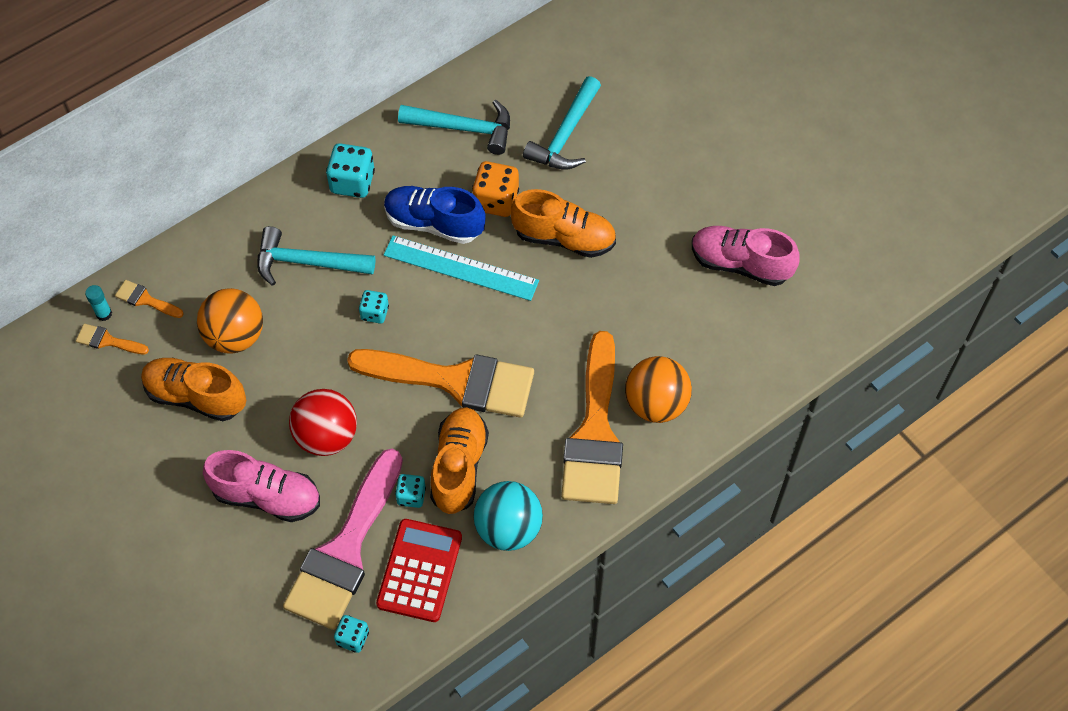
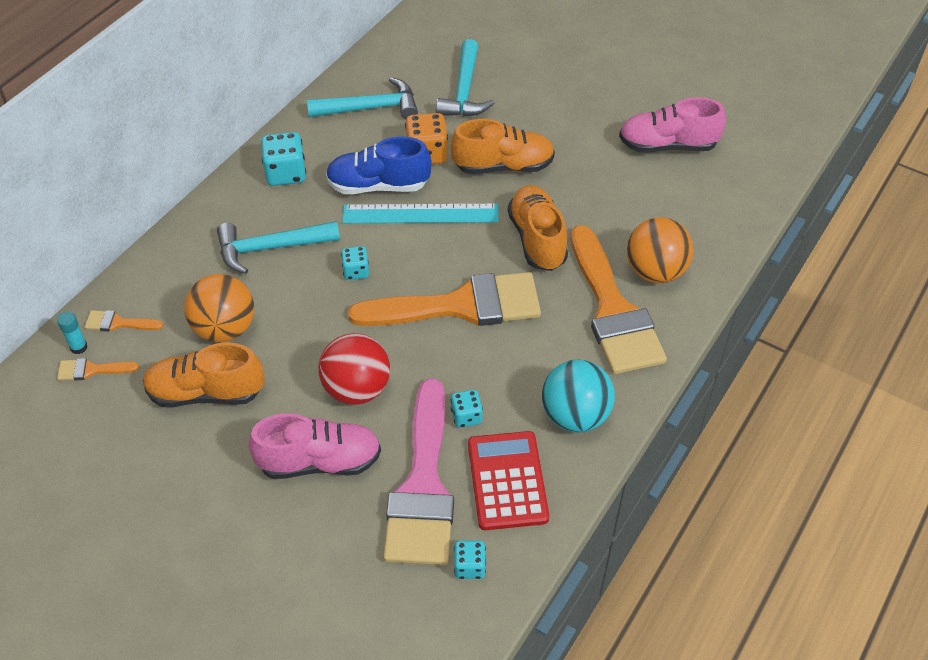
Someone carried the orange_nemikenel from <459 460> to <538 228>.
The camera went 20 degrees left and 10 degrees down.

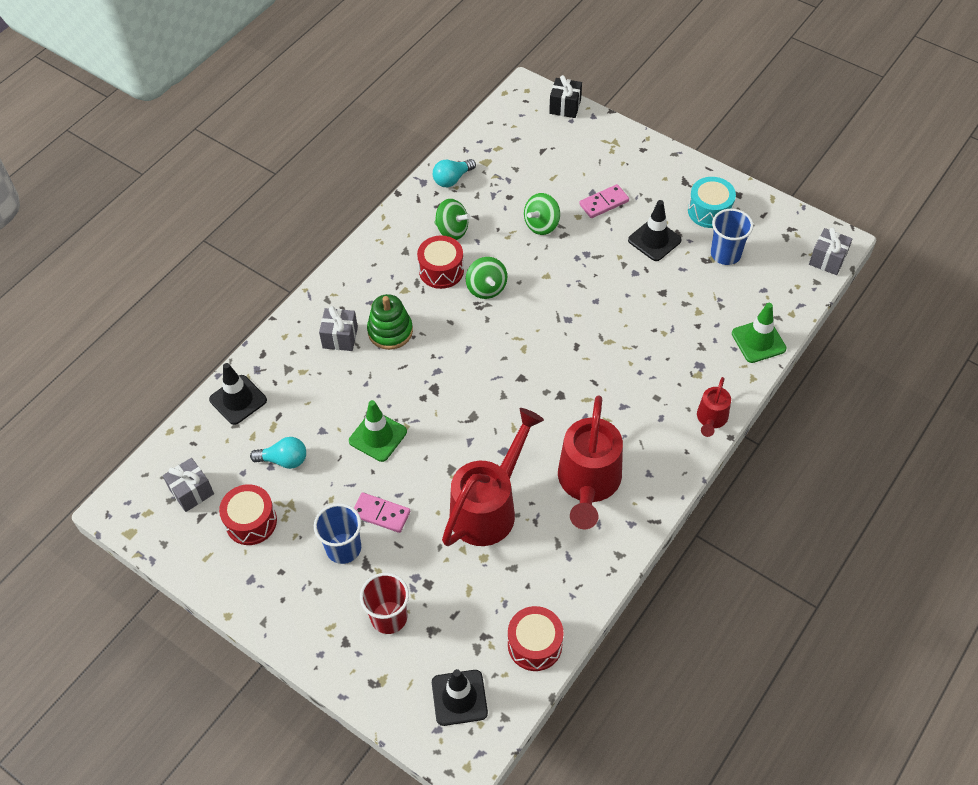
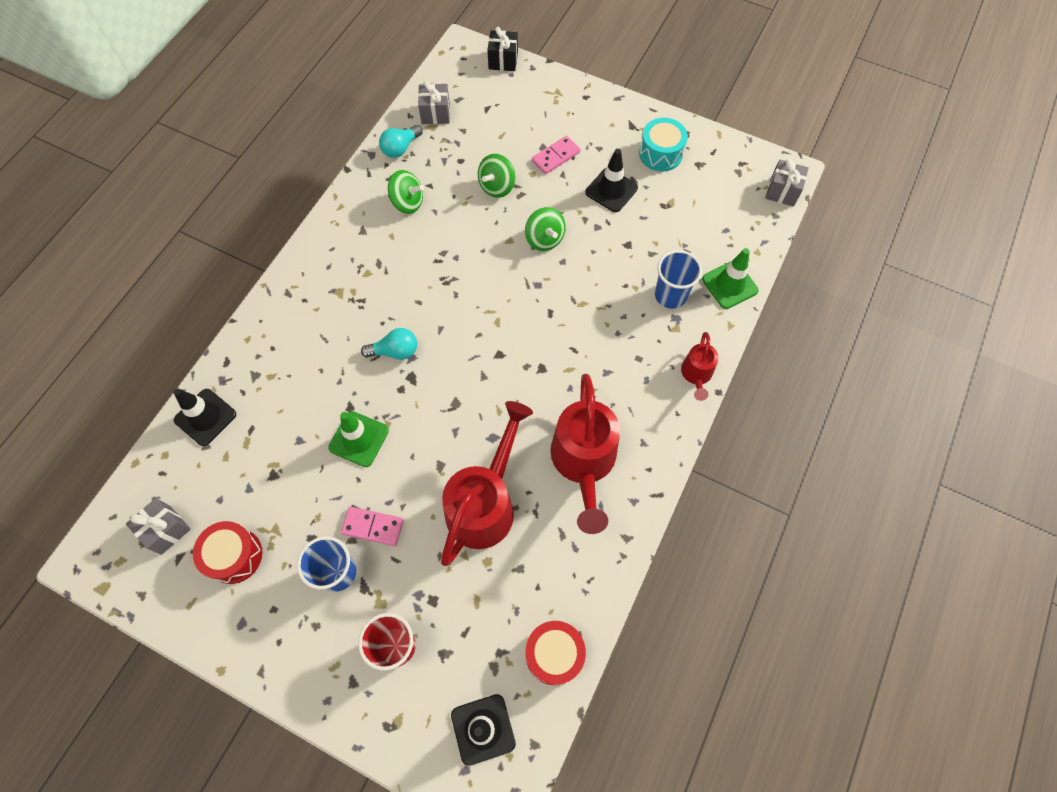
Someone took away the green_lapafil at <390 322>.
Someone took away the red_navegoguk at <440 262>.
Someone carried the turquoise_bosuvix from <278 453> to <389 344>.
Someone carried the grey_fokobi from <338 328> to <434 102>.
Someone carried the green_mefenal from <486 278> to <545 229>.
Someone carried the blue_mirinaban from <732 237> to <678 279>.
The camera went 10 degrees left and 10 degrees up.

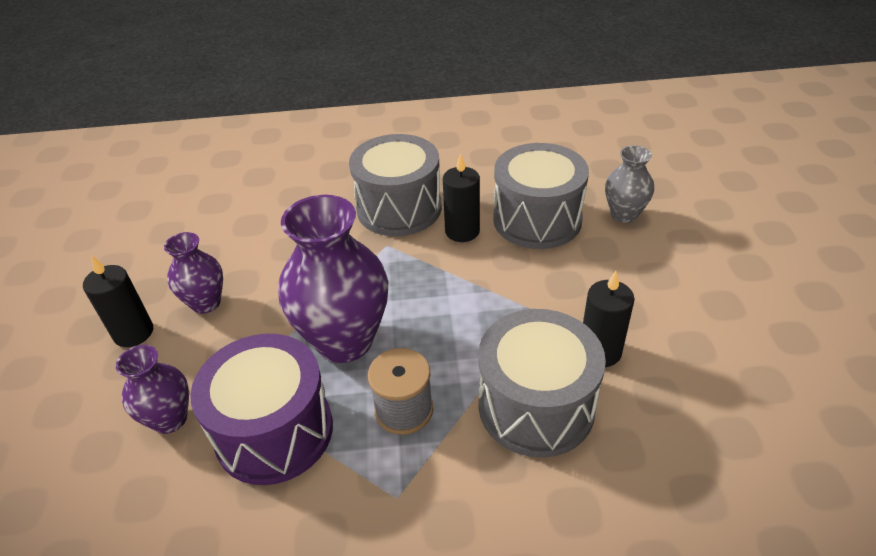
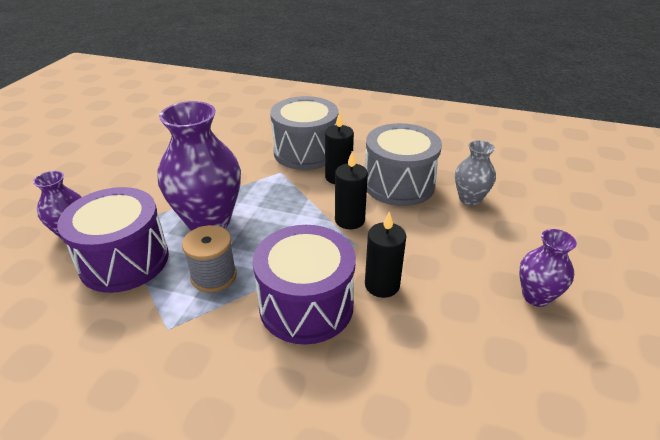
Someone carried the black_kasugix from <118 301> to <351 190>.
Someone carried the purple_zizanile from <193 273> to <548 268>.
Someone repainted the grey_navegoguk at <542 383>, which became the purple_navegoguk at <304 285>.
The camera went 20 degrees right and 5 degrees down.

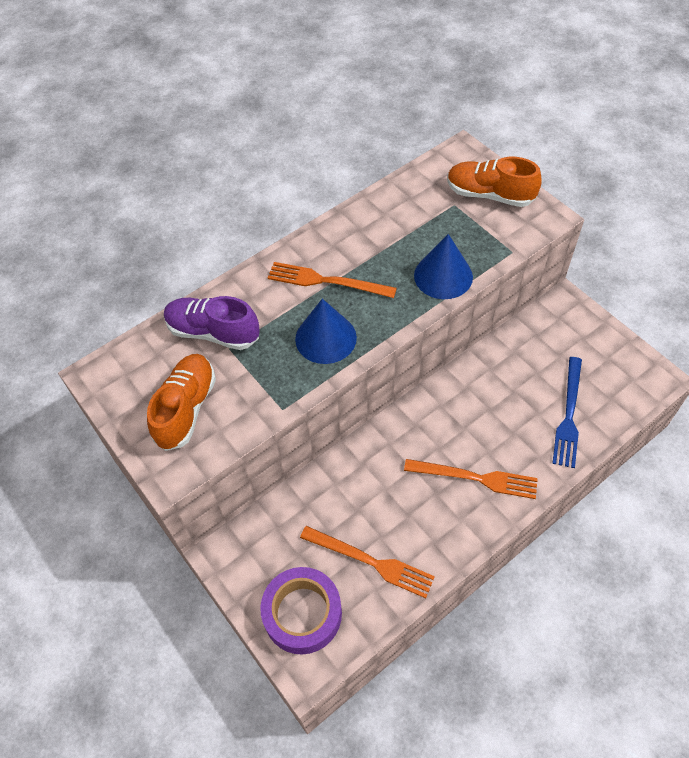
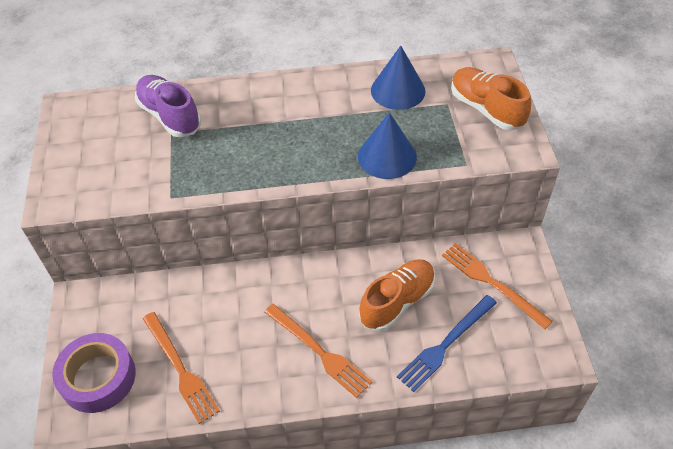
Someone carried the orange_nemikenel from <181 402> to <397 295>.
Someone carried the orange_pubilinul from <332 280> to <497 286>.
Someone carried the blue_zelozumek from <326 331> to <398 78>.
The camera went 30 degrees right and 5 degrees down.

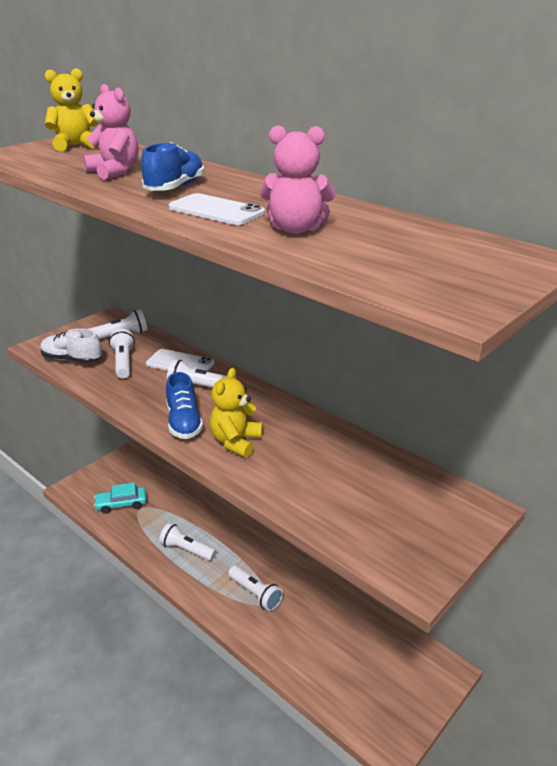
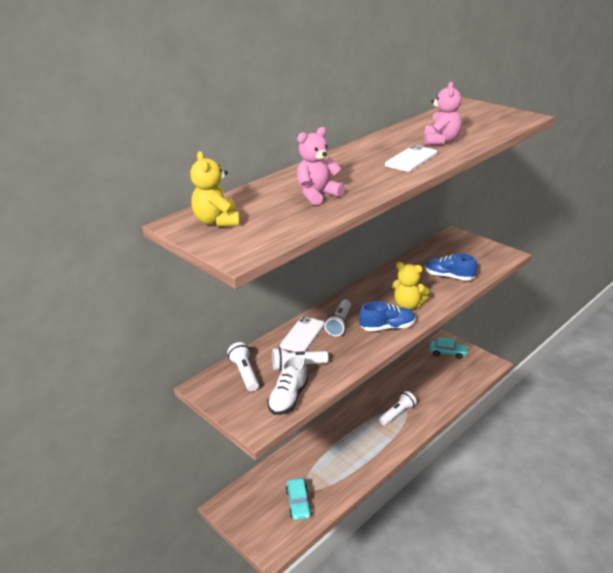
Someone took away the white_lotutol at <187 542>.
Someone put down the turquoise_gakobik at <449 348>.
Someone carried the blue_nemikenel from <172 166> to <451 267>.
The camera went 85 degrees left and 0 degrees up.

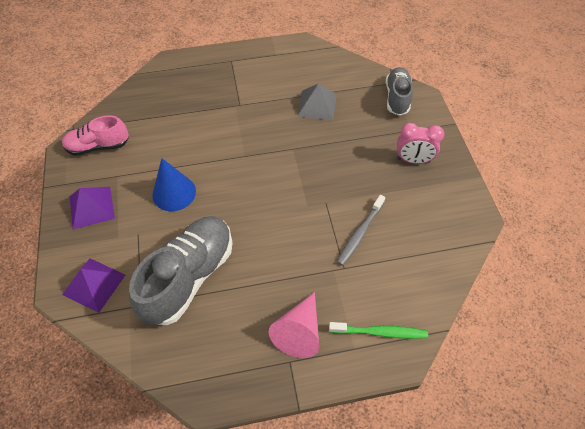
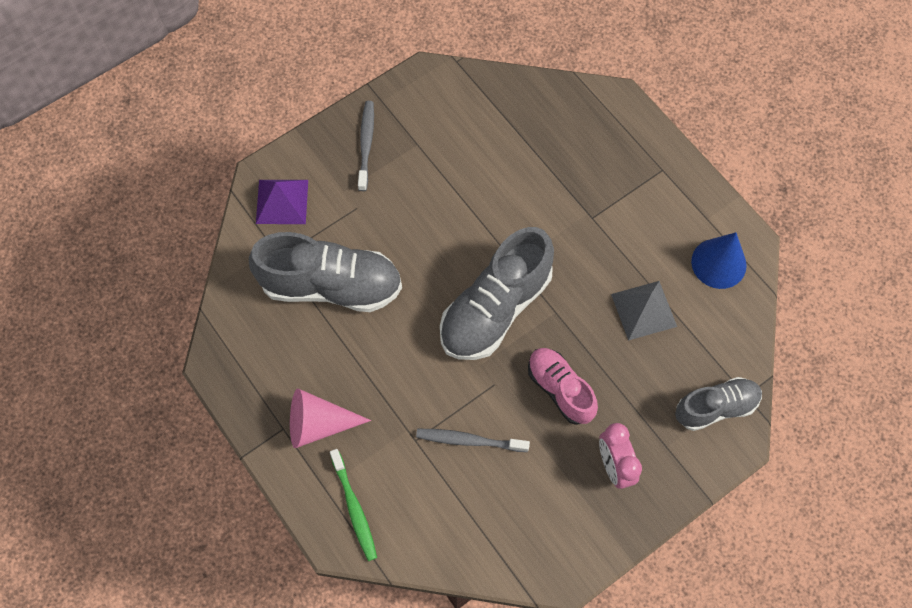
Someone put down the grey_nemikenel at <497 293>.
Someone carried the pink_nemikenel from <95 135> to <563 386>.
Someone carried the blue_zelozumek from <174 184> to <719 260>.
Someone swapped the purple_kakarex at <92 208> for the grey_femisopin at <366 146>.
The camera went 65 degrees right and 10 degrees up.

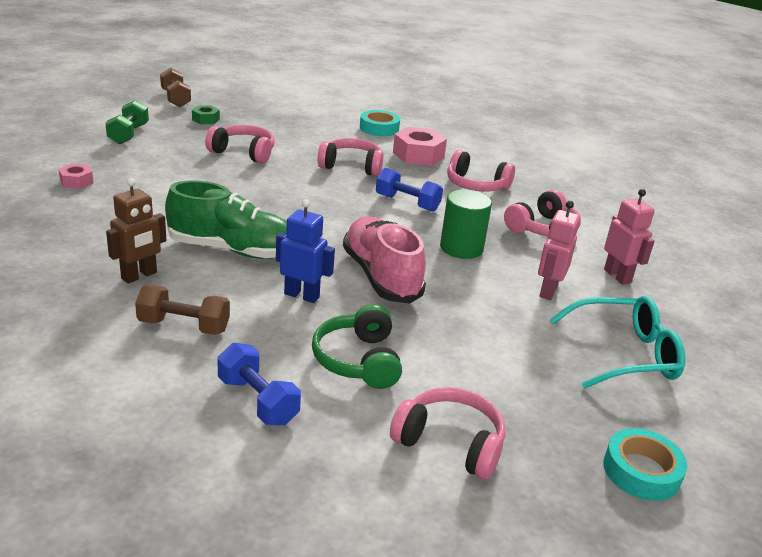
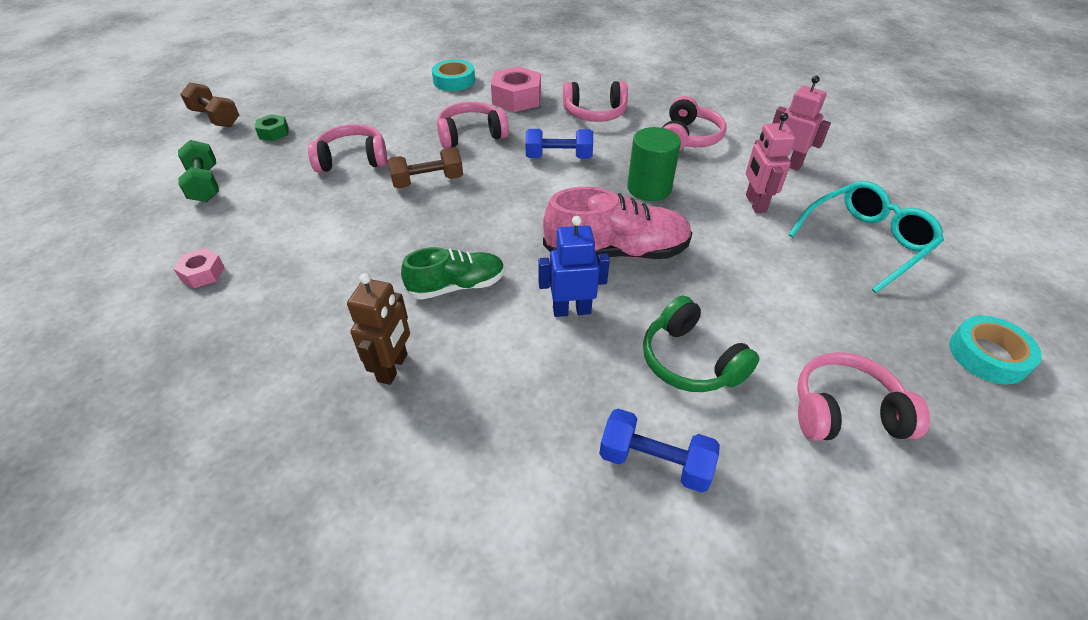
Someone carried the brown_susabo from <182 310> to <425 168>.
Someone rotated the pink_nemikenel at <384 260> by 135 degrees clockwise.
Someone scaled the green_nemikenel at <226 220> by 0.65.
The camera went 25 degrees left and 15 degrees up.

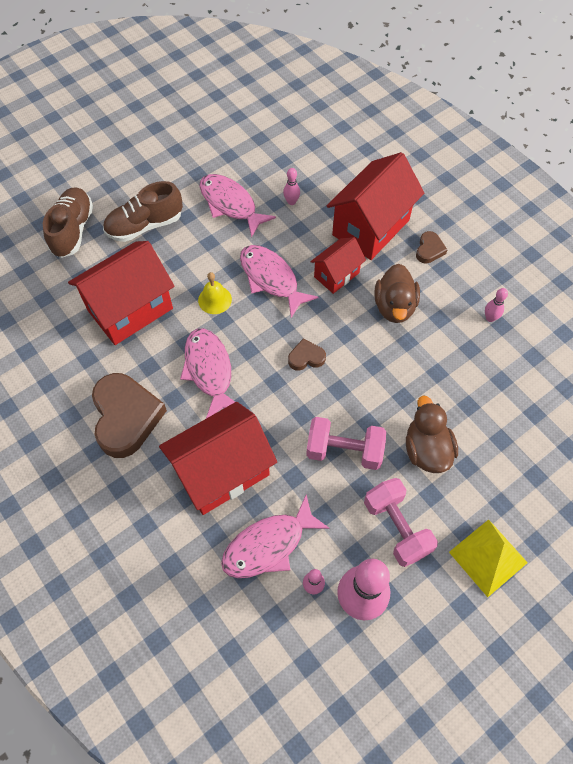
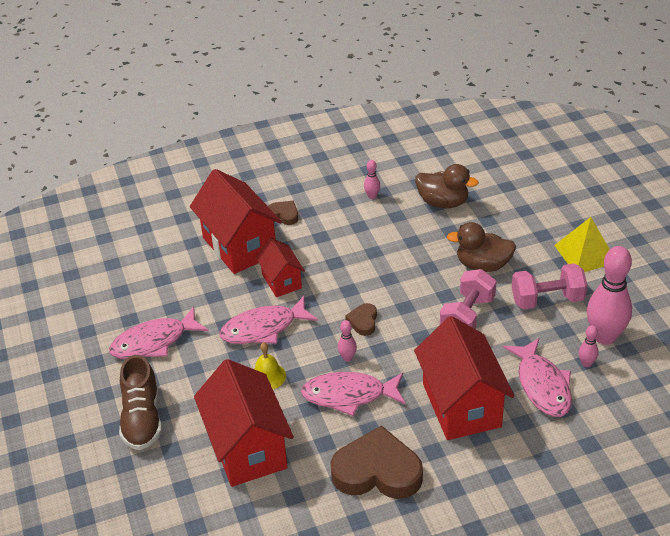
Someone took away the brown_nemikenel at <68 222>.
Someone carried the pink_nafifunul from <291 186> to <347 341>.
Someone carried the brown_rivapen from <397 293> to <447 186>.
The camera went 70 degrees left and 20 degrees down.

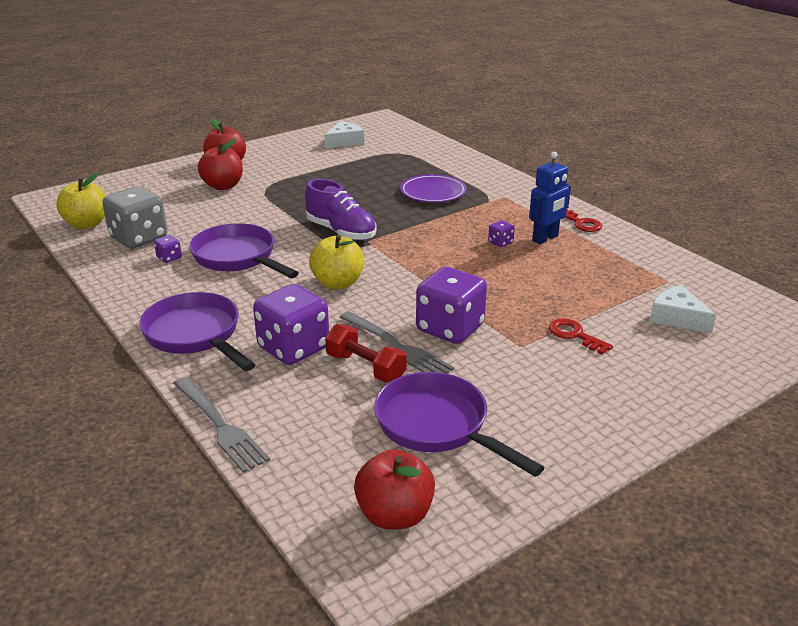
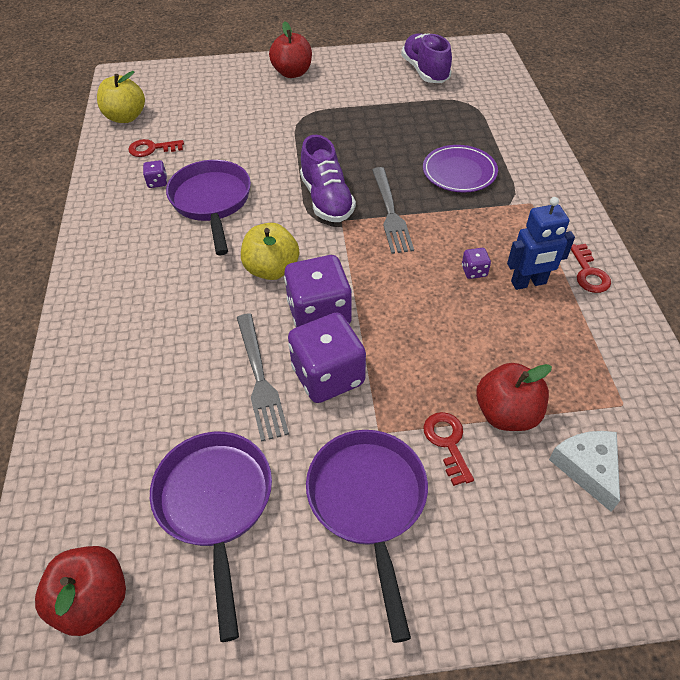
Someone took away the red_susabo at <366 353>.
Someone carried the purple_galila from <197 331> to <367 536>.
Someone carried the grey_pubilinul from <221 425> to <393 210>.
Someone carried the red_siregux from <220 164> to <514 397>.
Someone carried the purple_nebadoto from <291 324> to <318 291>.
Someone swapped the grey_nebadoto at <134 217> for the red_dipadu at <156 148>.
Someone swapped the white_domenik at <344 134> for the purple_nemikenel at <426 58>.
The camera went 30 degrees right and 20 degrees up.

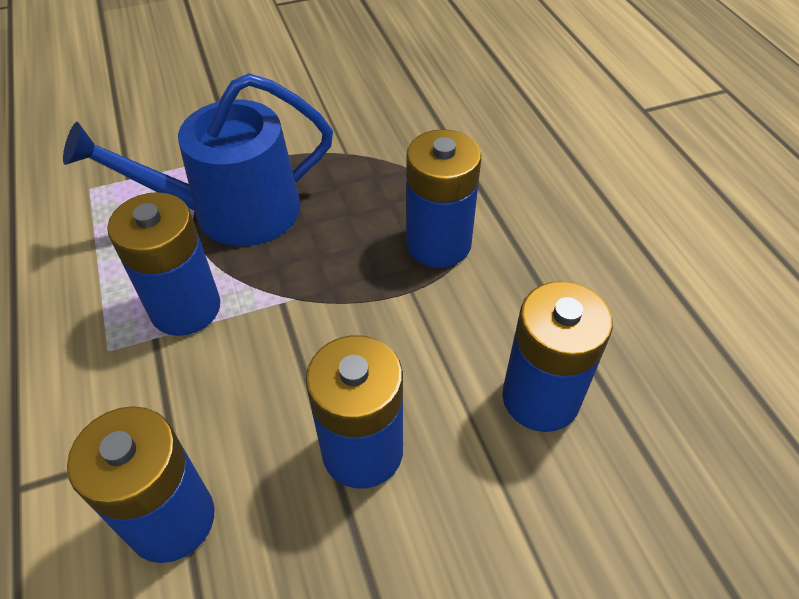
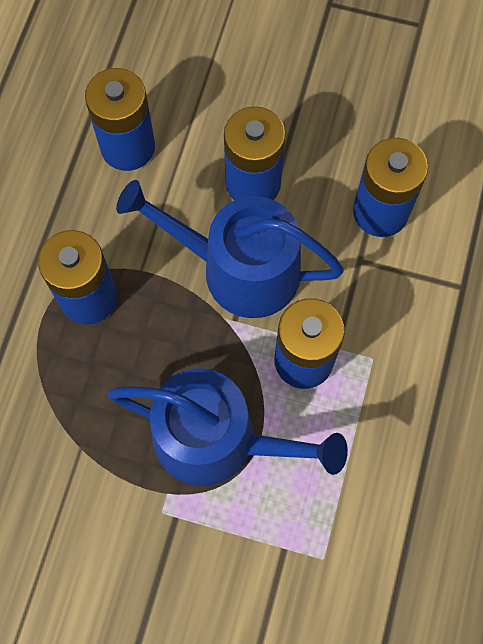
Someone put down the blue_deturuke at <230 249>.
The camera went 145 degrees left and 20 degrees up.

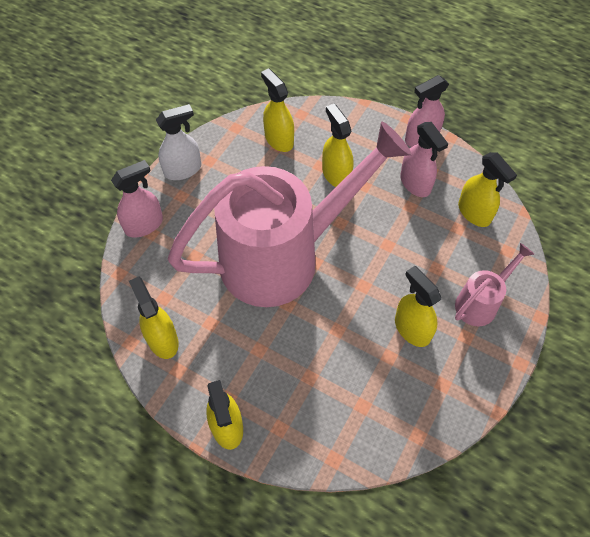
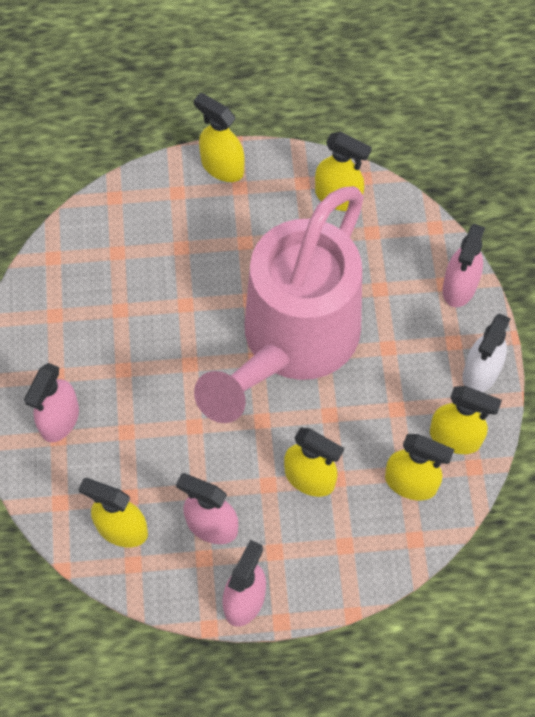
Someone carried the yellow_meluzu from <418 306> to <466 420>.
Someone swapped the pink_deturuke at <494 284> for the pink_meluzu at <51 402>.
The camera went 145 degrees right and 5 degrees up.

